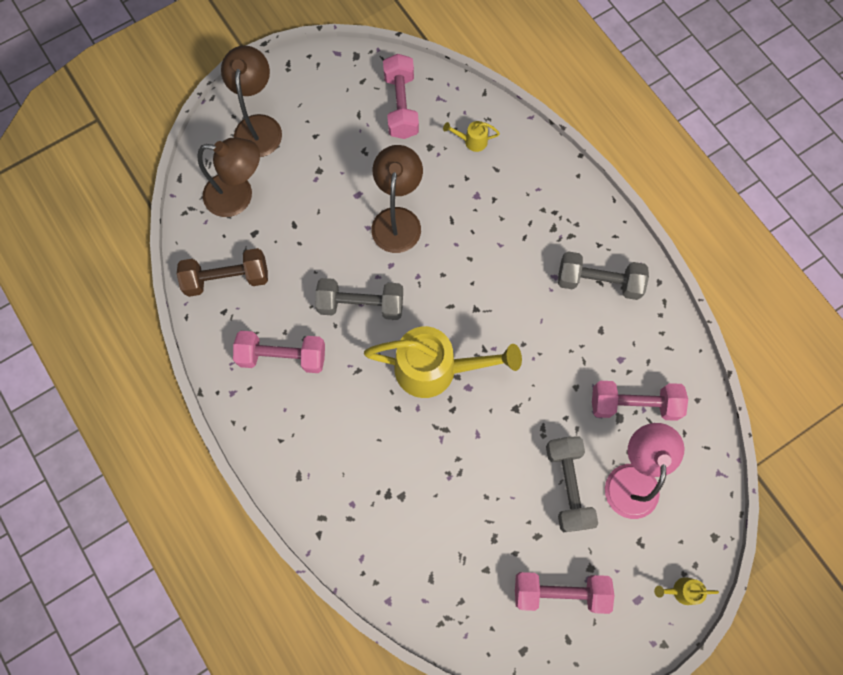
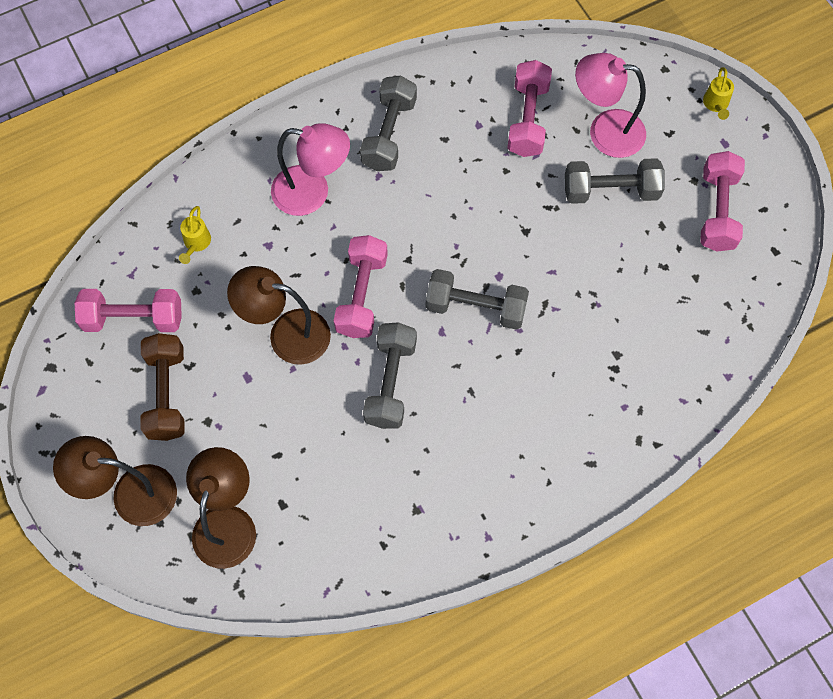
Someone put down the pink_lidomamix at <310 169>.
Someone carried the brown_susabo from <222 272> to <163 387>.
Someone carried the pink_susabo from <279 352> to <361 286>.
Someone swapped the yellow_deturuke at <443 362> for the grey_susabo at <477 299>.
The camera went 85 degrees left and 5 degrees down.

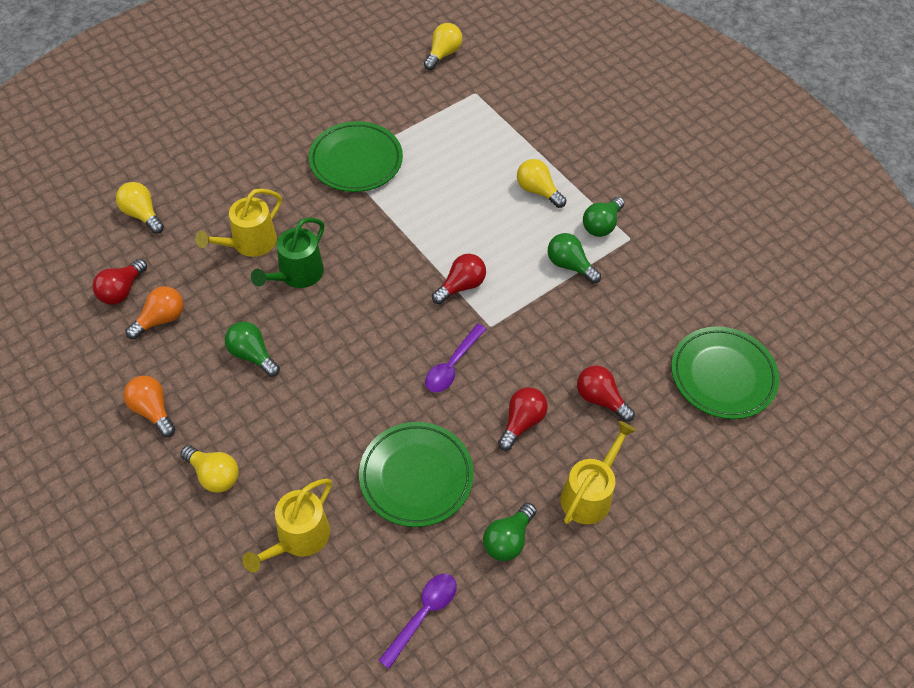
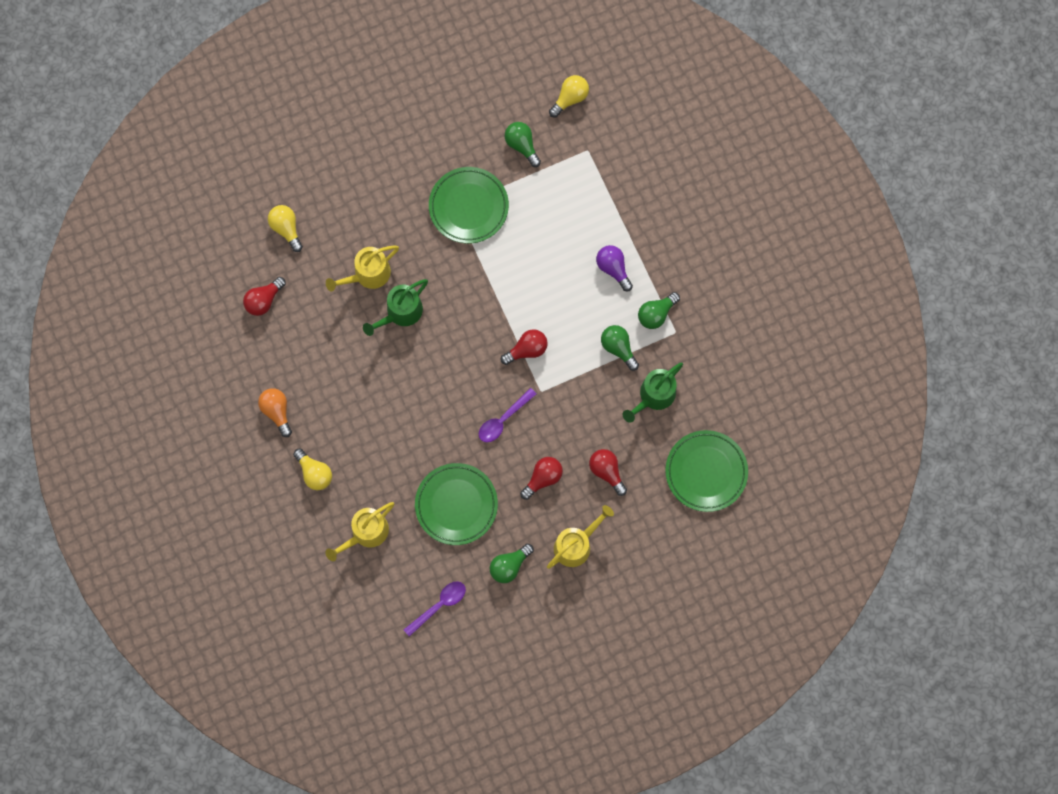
Someone took away the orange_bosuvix at <155 313>.
Someone put down the green_deturuke at <653 392>.
Someone carried the green_bosuvix from <252 349> to <523 144>.
Someone repainted the yellow_bosuvix at <541 183>, which became the purple_bosuvix at <614 268>.
The camera went 15 degrees right and 20 degrees up.

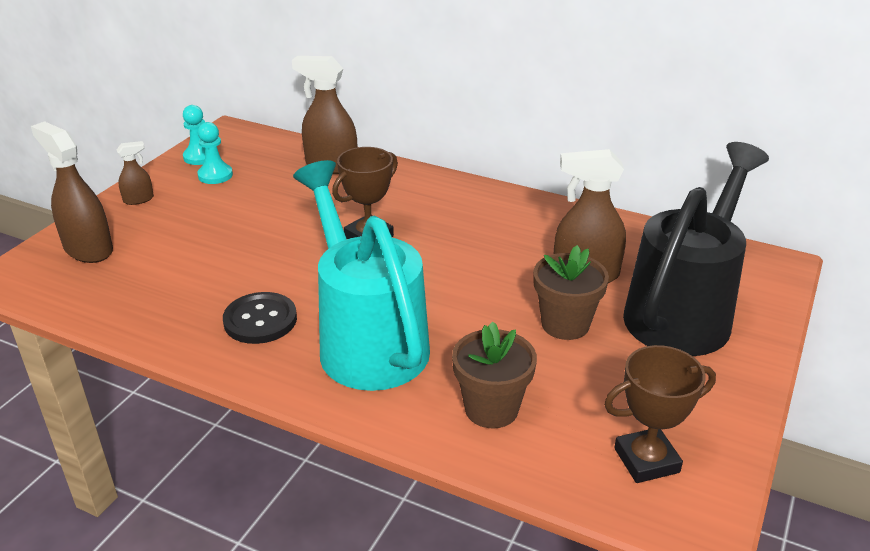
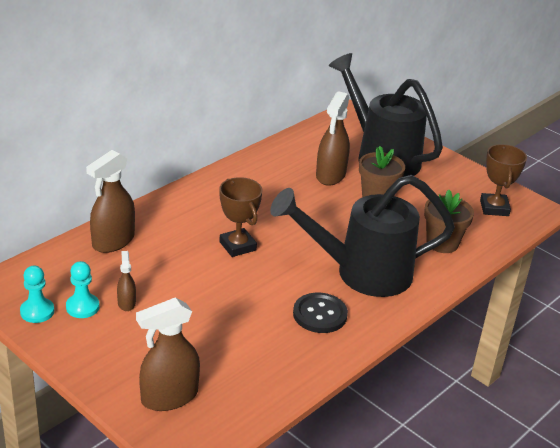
Someone carried the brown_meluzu from <135 173> to <126 281>.
Someone repainted the turquoise_deturuke at <361 275>, which became the black_deturuke at <362 236>.
The camera went 75 degrees left and 0 degrees up.

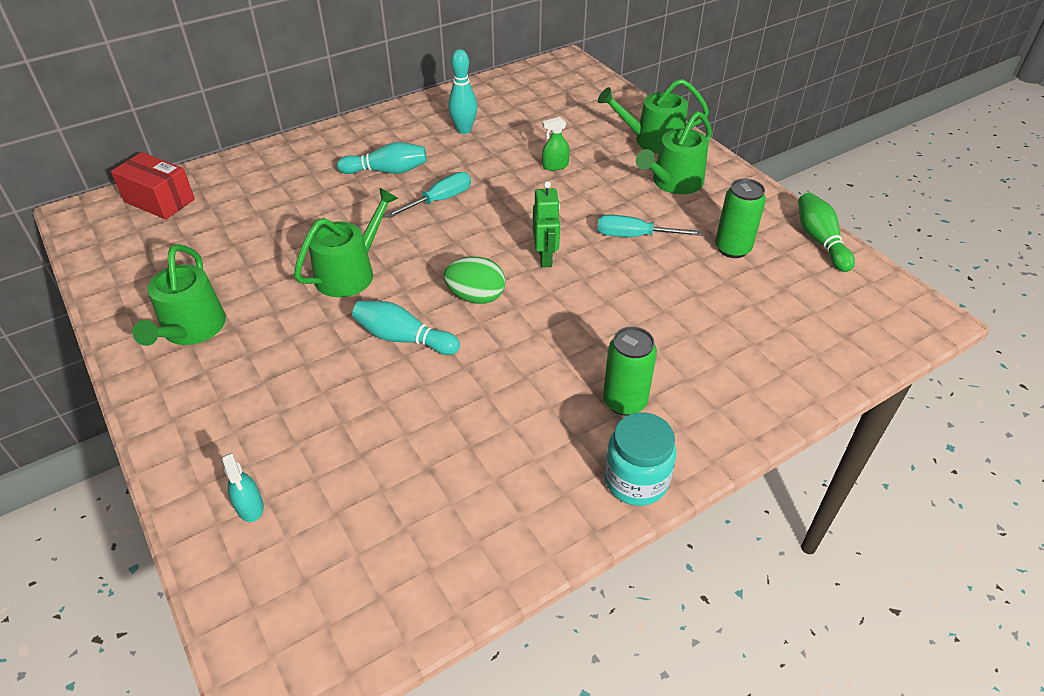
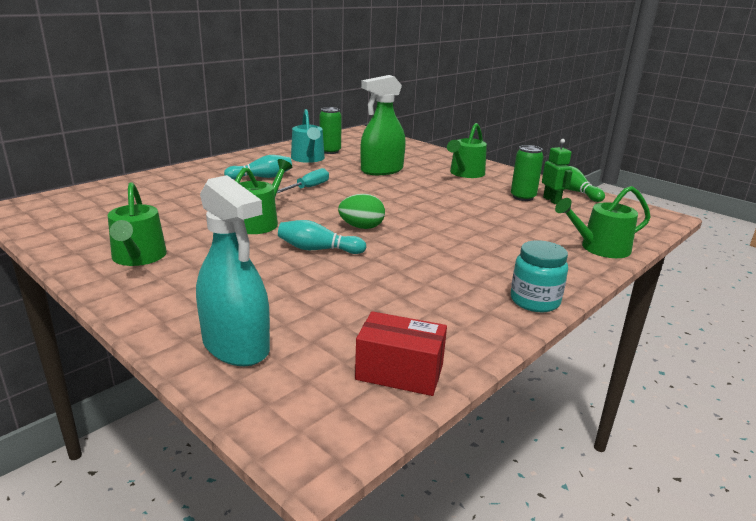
Someone took away the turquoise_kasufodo at <650 226>.
Someone carried the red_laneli from <153 186> to <401 353>.
Someone carried the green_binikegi from <546 224> to <557 171>.
Someone carried the green_deturuke from <653 116> to <603 222>.
Someone carried the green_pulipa from <630 371> to <330 130>.
Someone swapped the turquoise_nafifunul at <462 91> for the turquoise_deturuke at <308 136>.
Someone scaled the turquoise_meluzu at <243 487> by 2.43.
Someone scaled the green_meluzu at <556 144> by 2.43.
The camera went 15 degrees left and 20 degrees down.

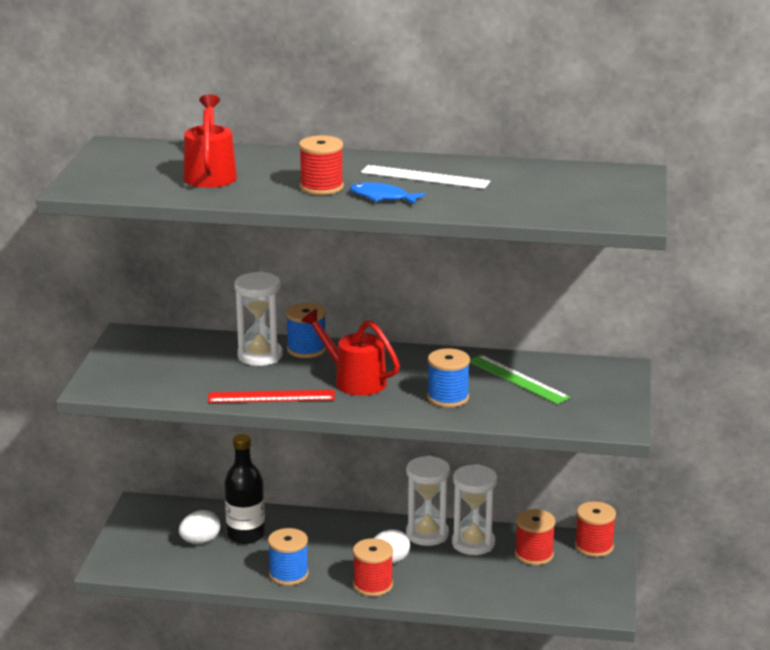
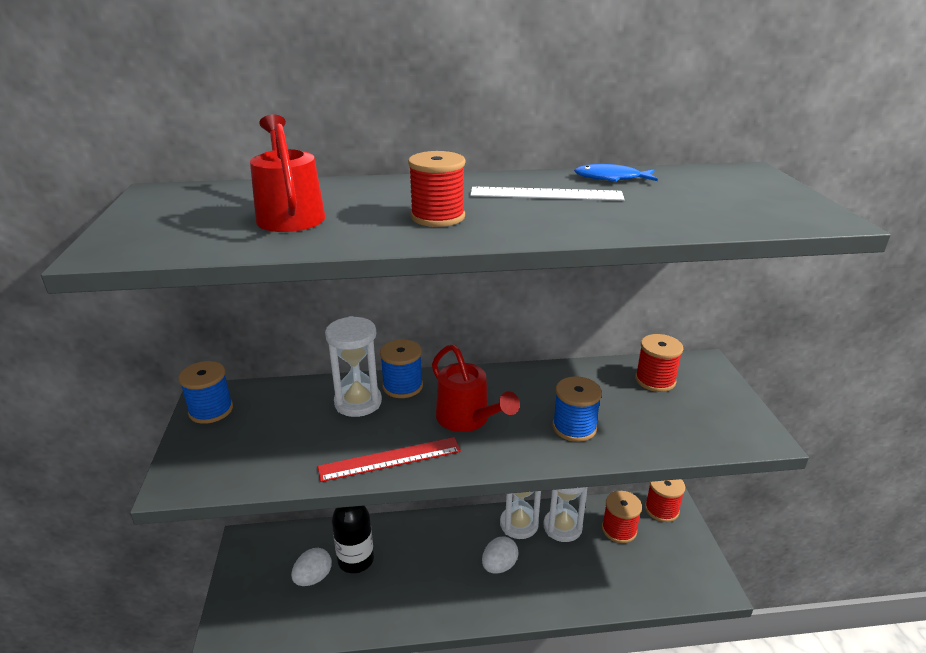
Someone took away the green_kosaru at <520 379>.
Someone carried the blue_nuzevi from <288 556> to <205 392>.
Someone carried the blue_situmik from <388 193> to <616 173>.
Someone carried the red_nuzevi from <373 567> to <659 363>.
Someone rotated the red_deturuke at <350 352> by 150 degrees counterclockwise.
The camera went 15 degrees left and 5 degrees up.

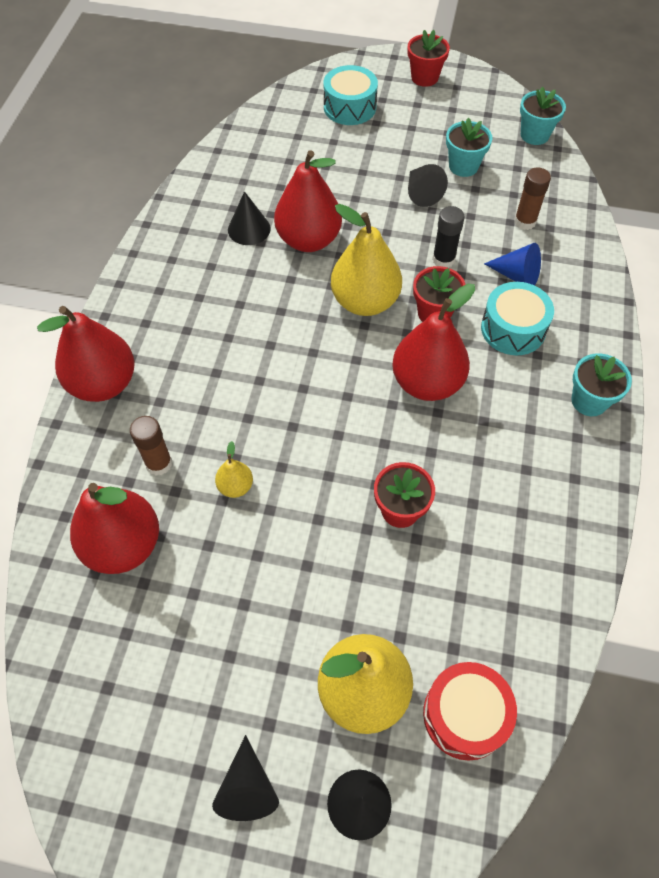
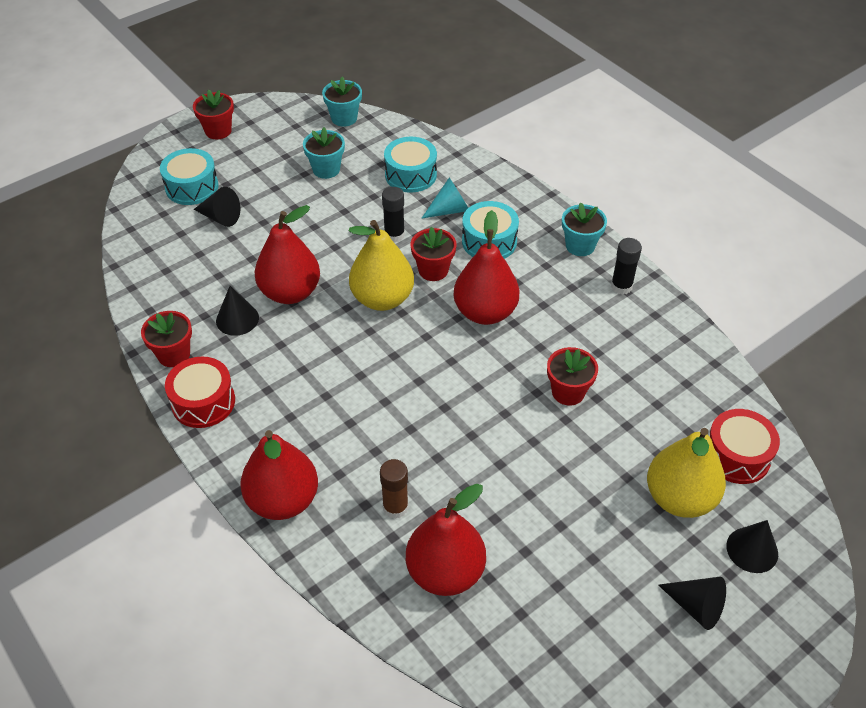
Someone took away the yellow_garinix at <234 469>.
Someone put down the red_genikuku at <166 339>.
Someone put down the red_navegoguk at <200 392>.
Someone put down the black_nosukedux at <626 266>.
Someone carried the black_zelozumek from <428 185> to <217 207>.
Someone swapped the brown_nosukedux at <532 199> for the turquoise_navegoguk at <410 165>.
Someone repainted the blue_zelozumek at <512 264>, which became the turquoise_zelozumek at <444 198>.
The camera went 50 degrees left and 10 degrees down.

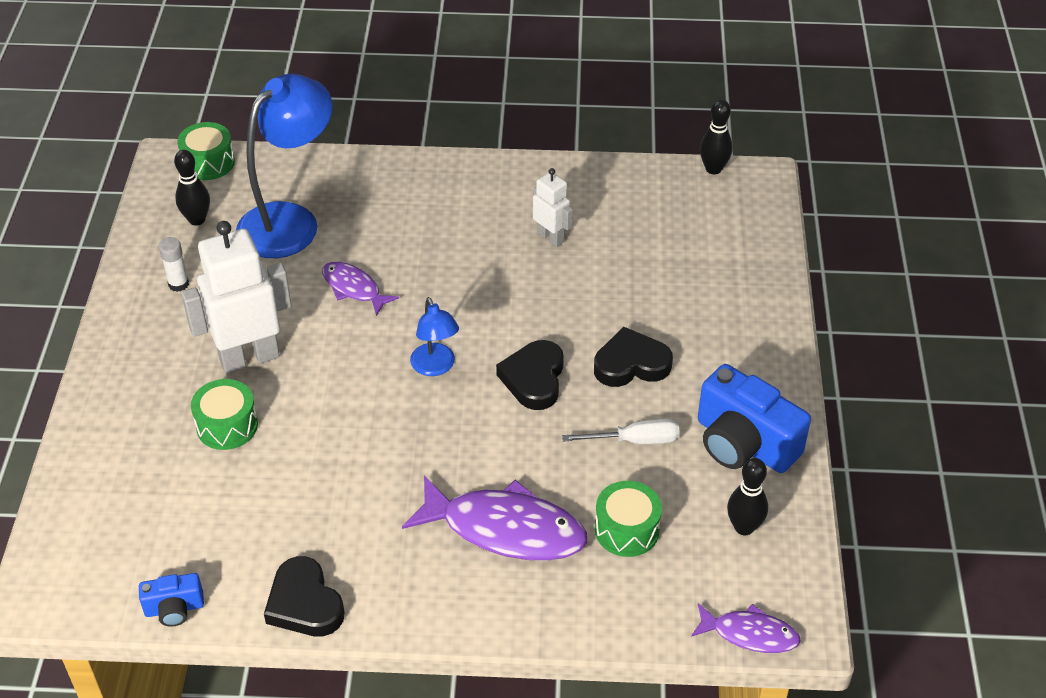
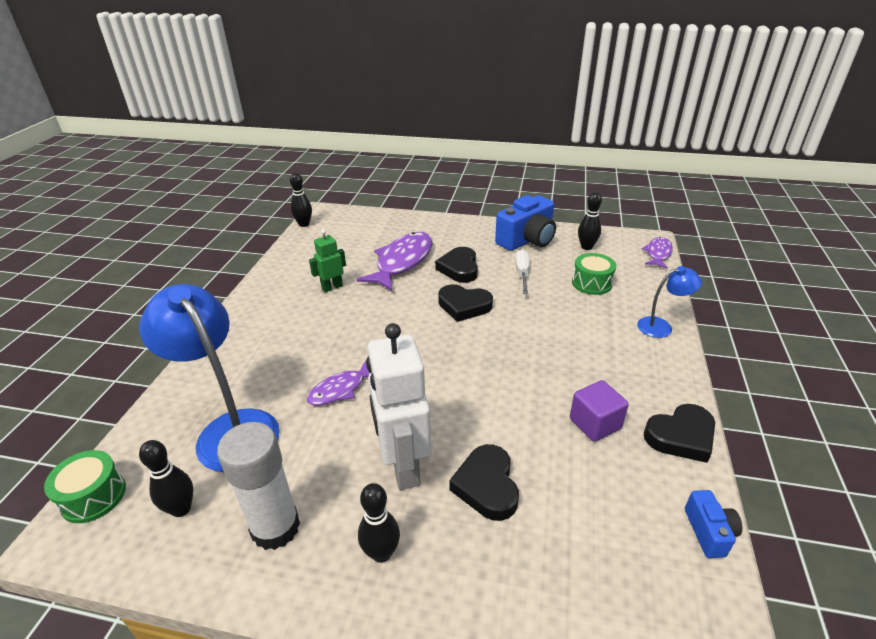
Someone put down the black_nafifunul at <379 523>.
Someone put down the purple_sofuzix at <599 411>.
Someone carried the purple_situmik from <494 518> to <394 261>.
Someone carried the blue_lidomamix from <434 336> to <669 302>.
Someone swapped the green_navegoguk at <224 414> for the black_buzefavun at <484 482>.
Someone repainted the white_binikegi at <553 207>, which became the green_binikegi at <327 260>.
Someone scaled the white_nosukedux at <174 264> by 2.09.
The camera went 80 degrees left and 10 degrees down.

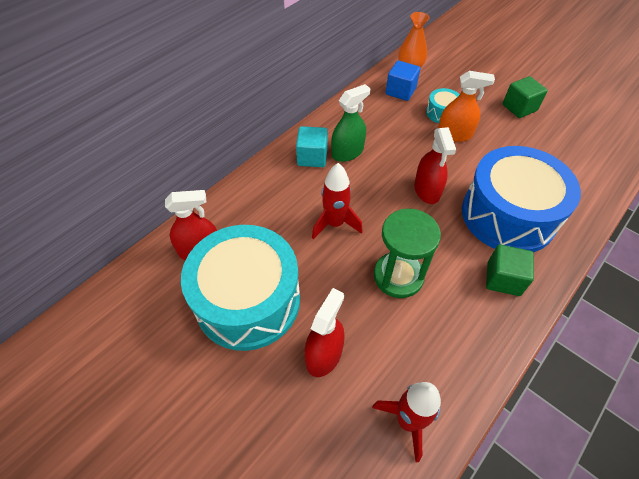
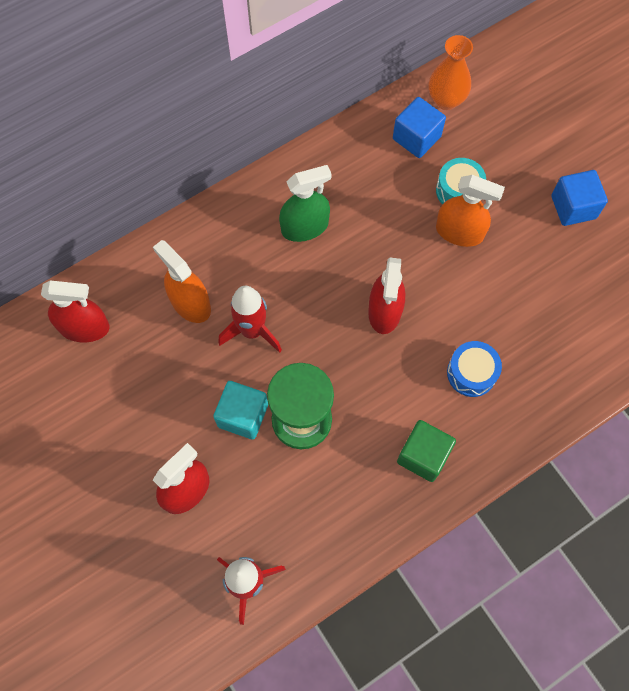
Someone took away the turquoise_navegoguk at <240 288>.
Someone put down the orange_meluzu at <182 281>.
Someone carried the turquoise_sofuzix from <312 146> to <240 410>.
Someone repainted the green_sofuzix at <525 97>, which became the blue_sofuzix at <579 198>.
Someone scaled the blue_navegoguk at <521 199> by 0.42.
The camera went 15 degrees right and 15 degrees up.

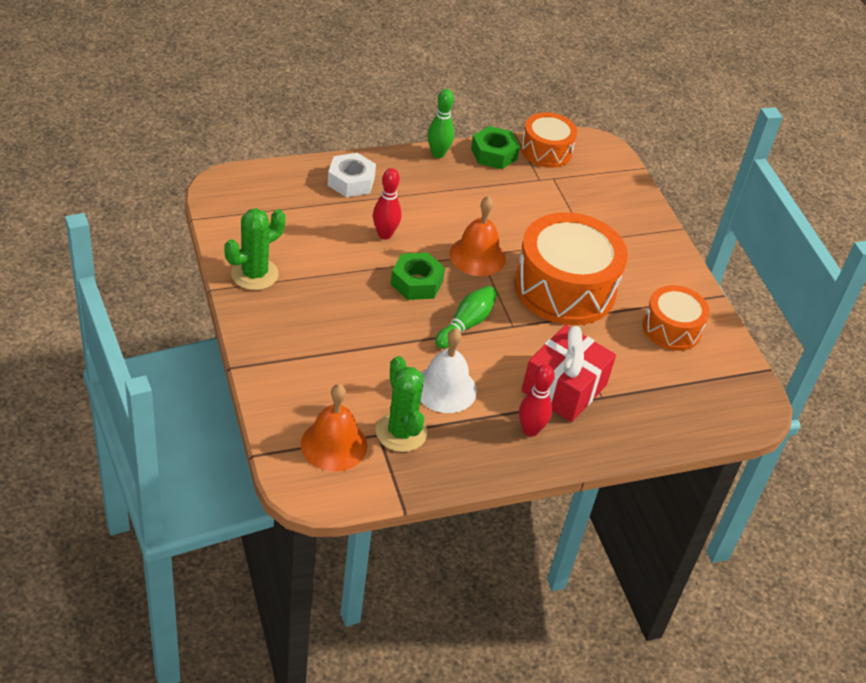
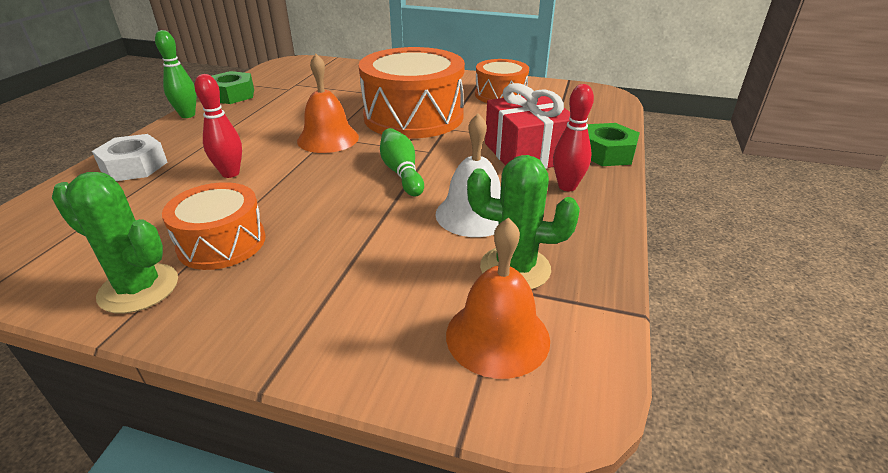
Someone carried the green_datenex from <418 276> to <613 144>.
Someone carried the orange_navegoguk from <549 140> to <213 226>.
Someone rotated the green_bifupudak at <255 249> by 60 degrees counterclockwise.
The camera went 50 degrees left and 10 degrees down.

